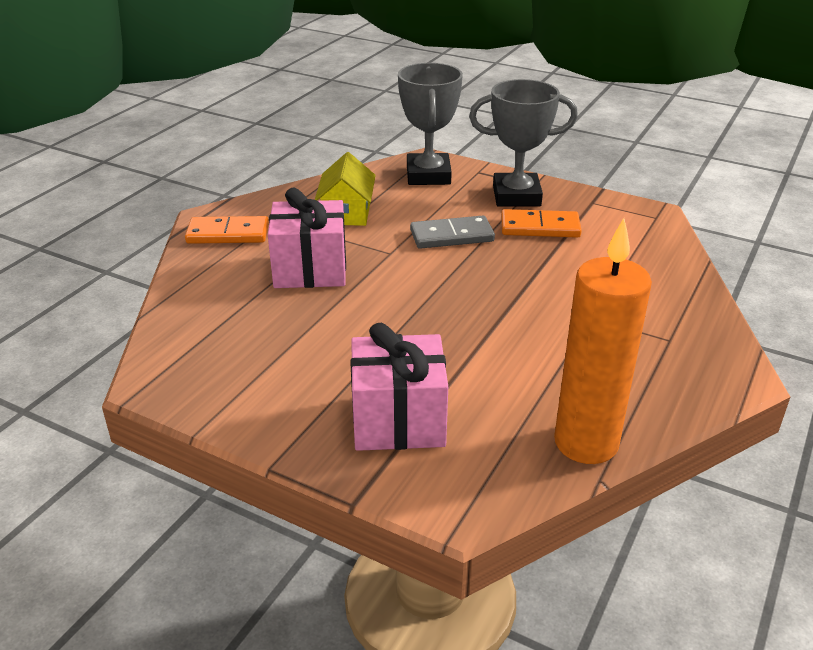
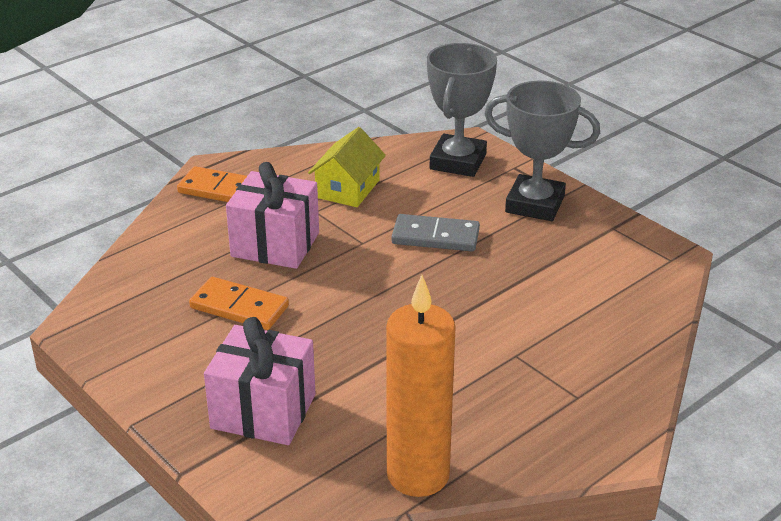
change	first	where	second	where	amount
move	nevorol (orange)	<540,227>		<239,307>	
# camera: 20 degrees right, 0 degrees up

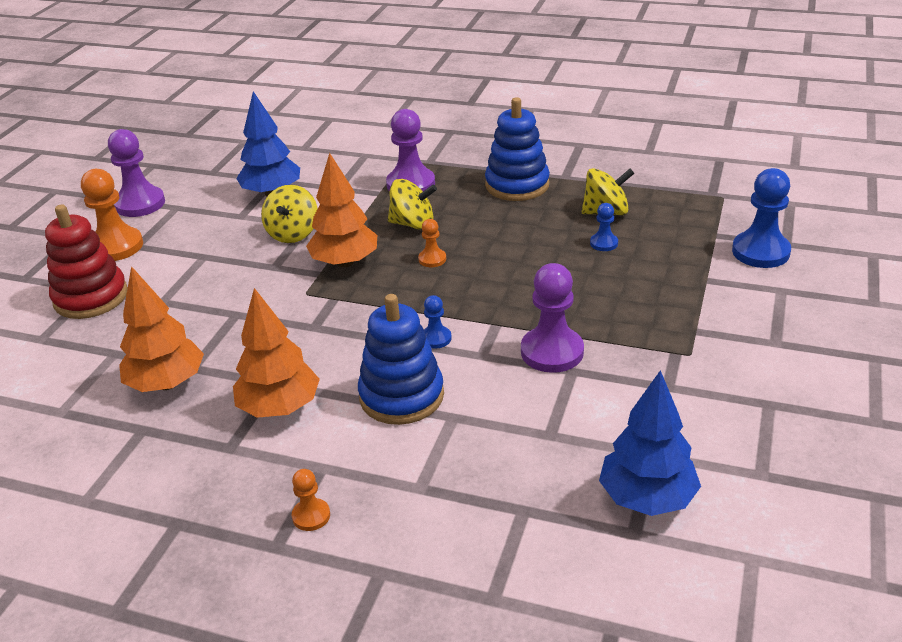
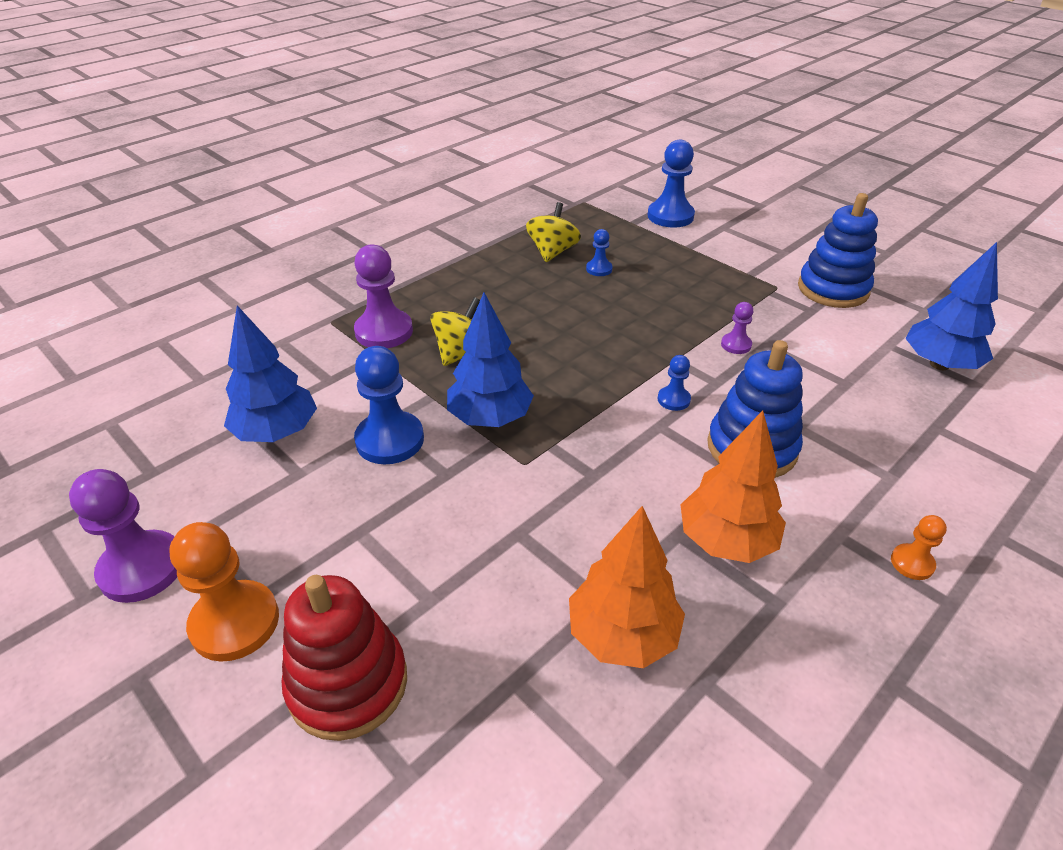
change	first	where	second	where	amount
move	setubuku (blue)	<517,185>		<833,289>	
recolor	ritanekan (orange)	<345,262>	ritanekan (blue)	<490,418>	
replace	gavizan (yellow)	<293,233>	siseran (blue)	<390,440>	
delete	siseran (orange)	<432,259>			
resize	siseran (purple)	<552,352>		<736,345>	x0.51
# camera: 65 degrees left, 5 degrees up

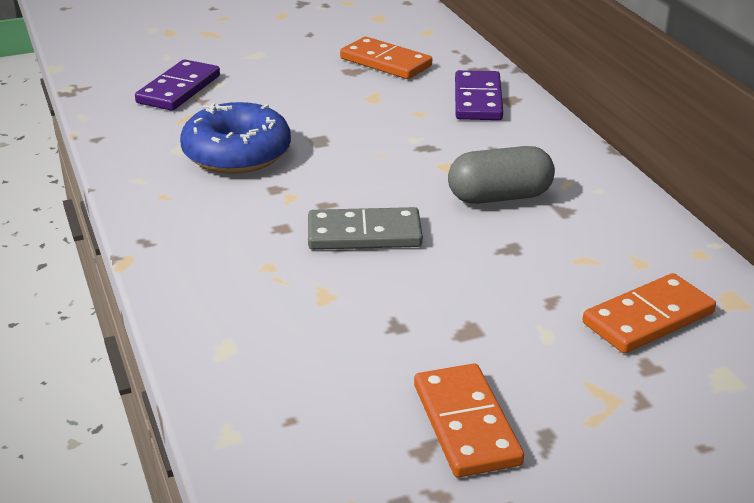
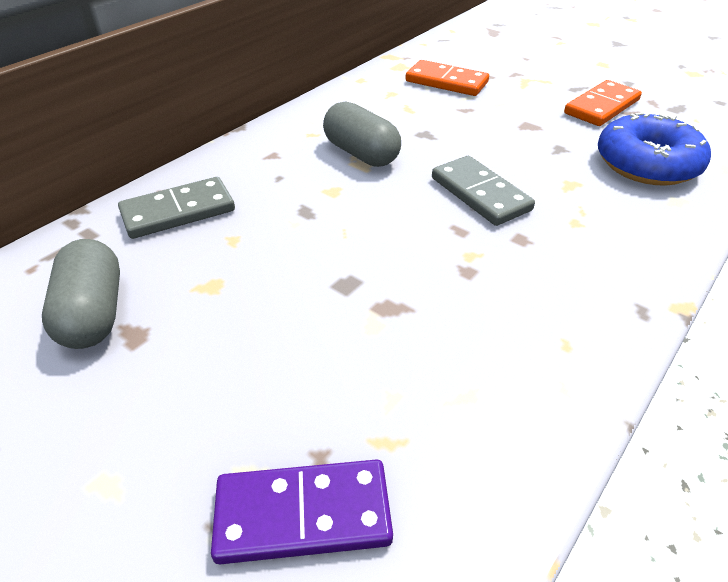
change	first	where	second	where	amount
replace	nevorol (orange)	<386,62>	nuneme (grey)	<93,313>	
recolor	nevorol (purple)	<477,100>	nevorol (grey)	<178,212>	
move	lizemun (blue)	<237,153>		<646,164>	
# camera: 120 degrees left, 10 degrees up

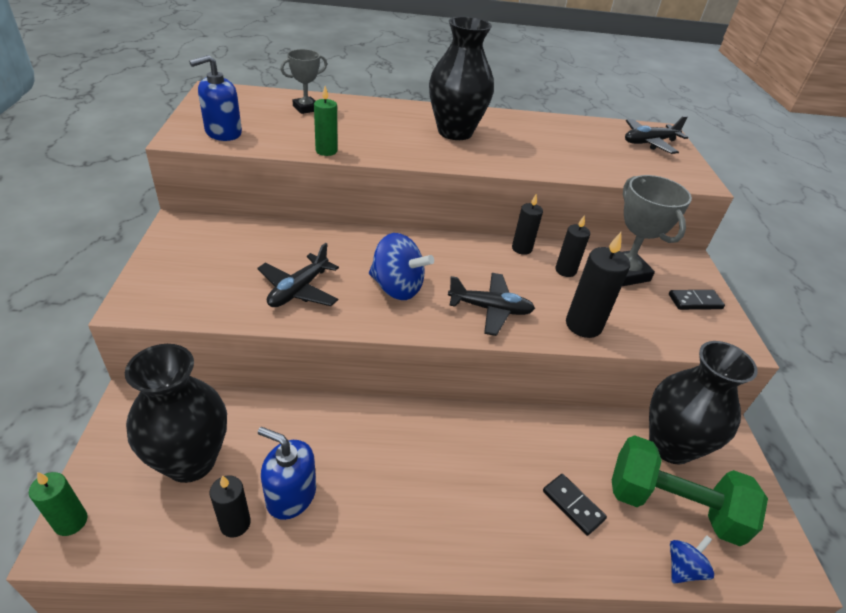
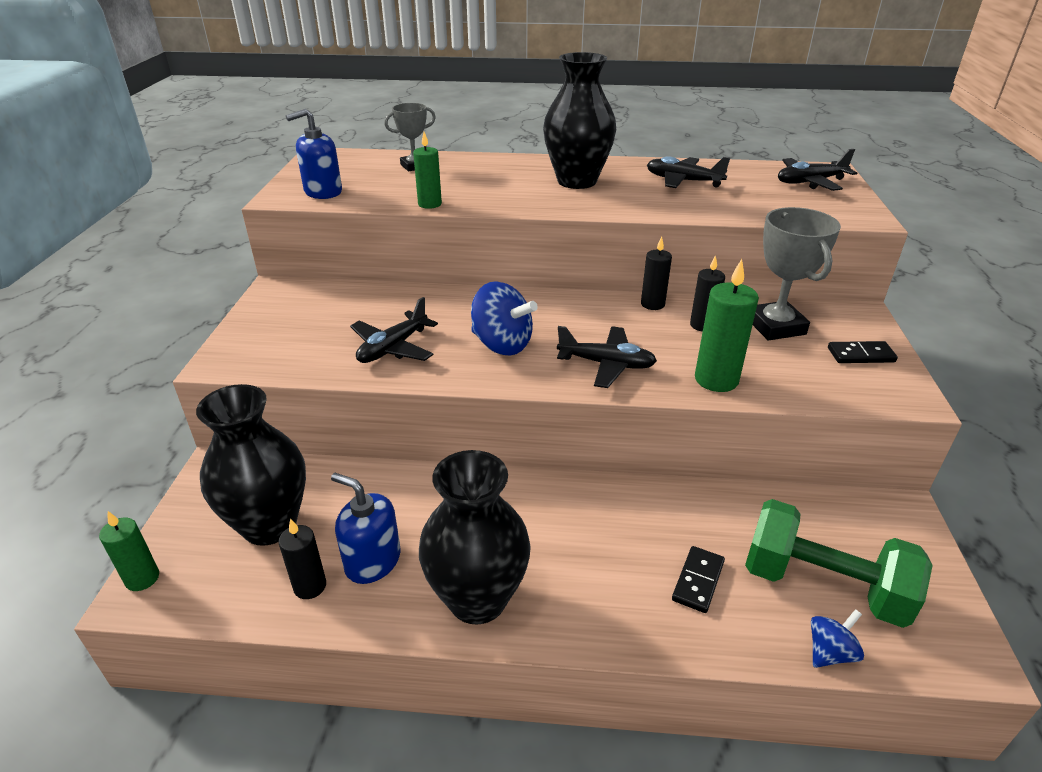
change	first	where	second	where	amount
recolor	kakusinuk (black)	<583,325>	kakusinuk (green)	<716,380>	
move	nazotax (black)	<670,445>		<477,599>	
rotate	nevorol (black)	<573,505>		<698,581>	60 degrees clockwise
insert			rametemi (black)	<683,181>	
# camera: 10 degrees right, 5 degrees down

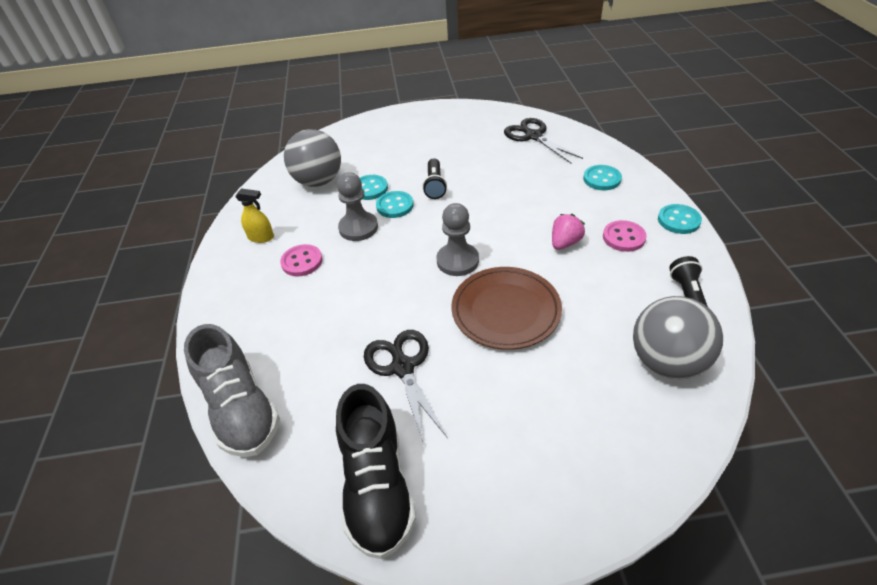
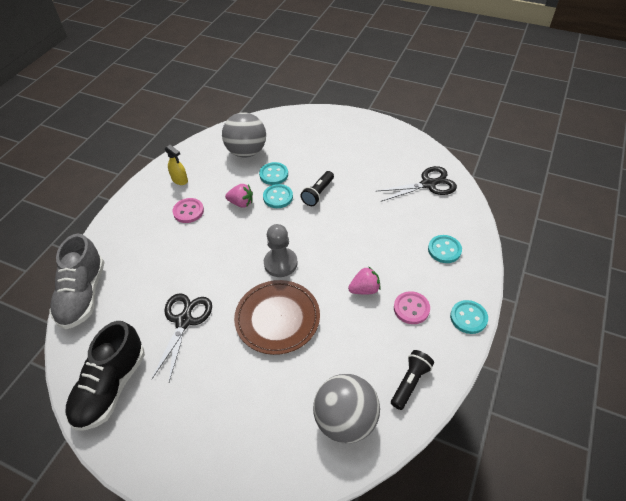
change	first	where	second	where	amount
rotate	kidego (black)	<533,136>		<428,184>	75 degrees clockwise
replace	siseran (grey)	<358,228>	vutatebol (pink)	<241,203>	
# camera: 30 degrees right, 5 degrees up

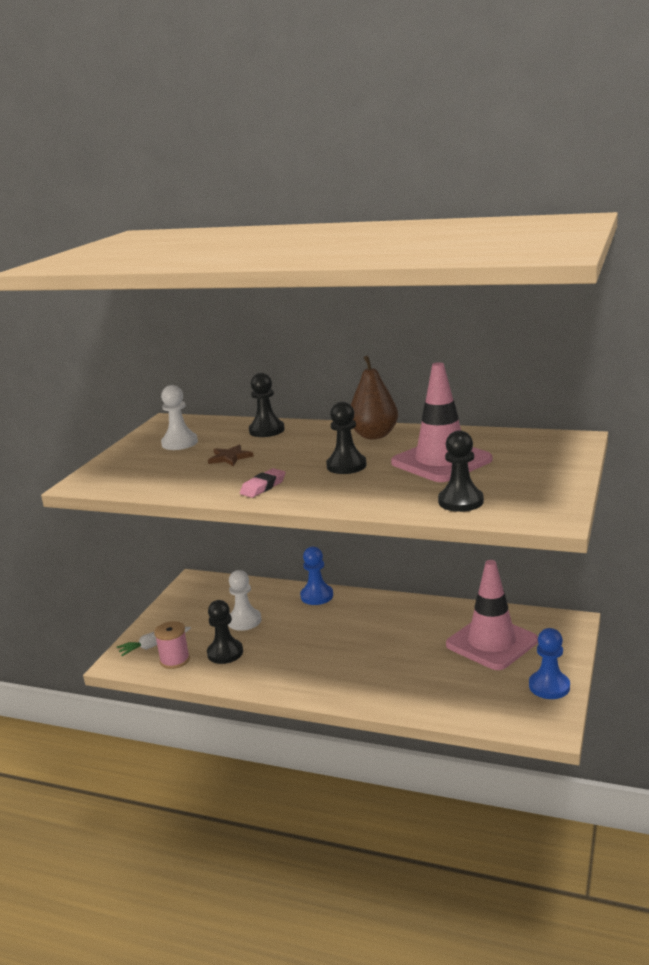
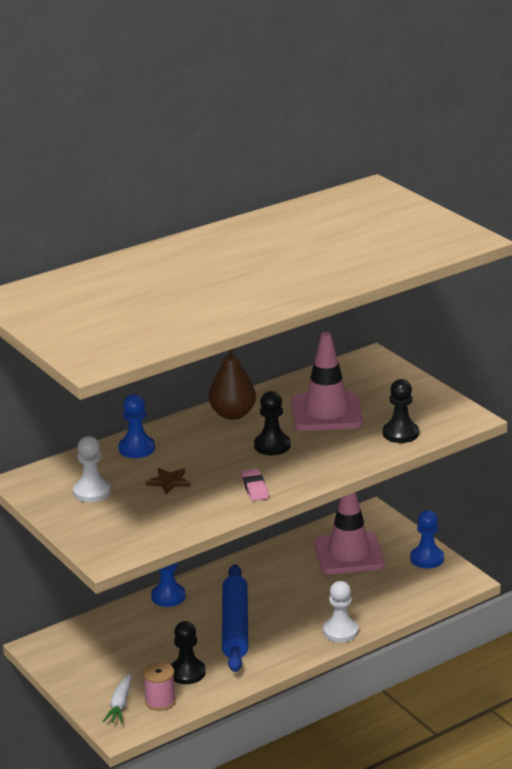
change	first	where	second	where	amount
recolor	siseran (black)	<266,430>	siseran (blue)	<136,448>	
move	siseran (white)	<244,621>		<340,631>	
insert			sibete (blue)	<235,626>	
# camera: 55 degrees left, 5 degrees up

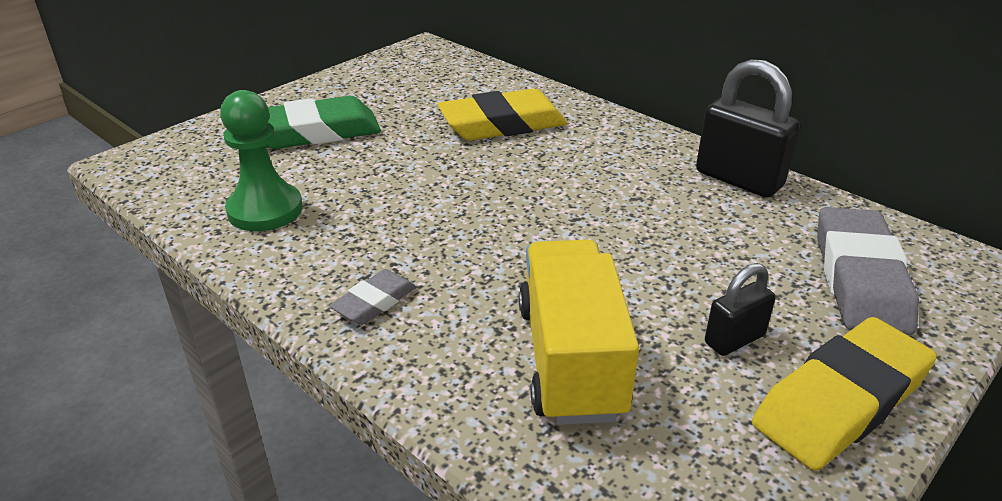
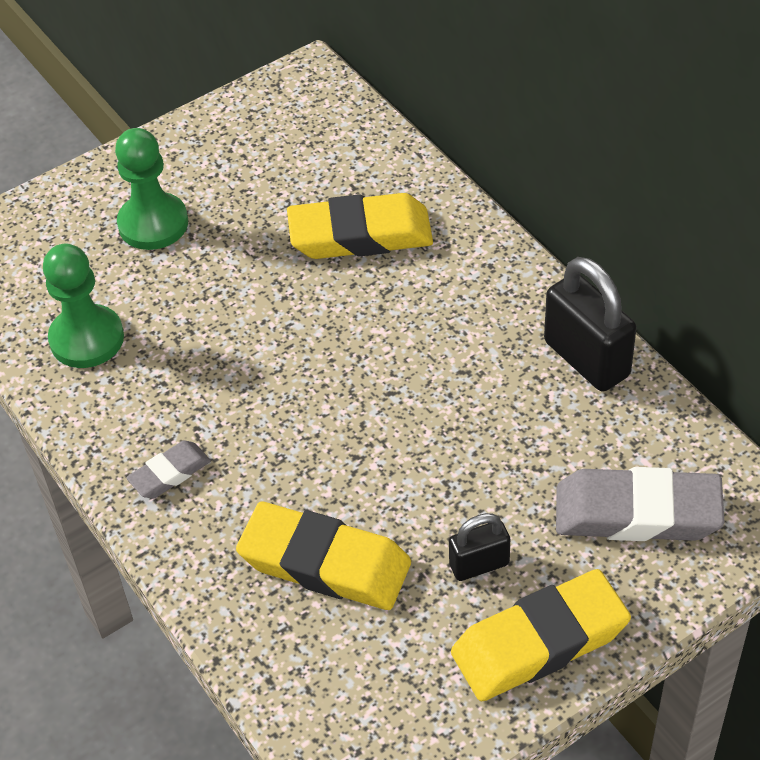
change	first	where	second	where	amount
replace	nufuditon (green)	<315,132>	siseran (green)	<153,224>	
rotate	nufuditon (grey)	<859,279>		<637,513>	75 degrees clockwise
replace	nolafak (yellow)	<571,359>	nufuditon (yellow)	<325,563>	
# camera: 15 degrees right, 15 degrees up

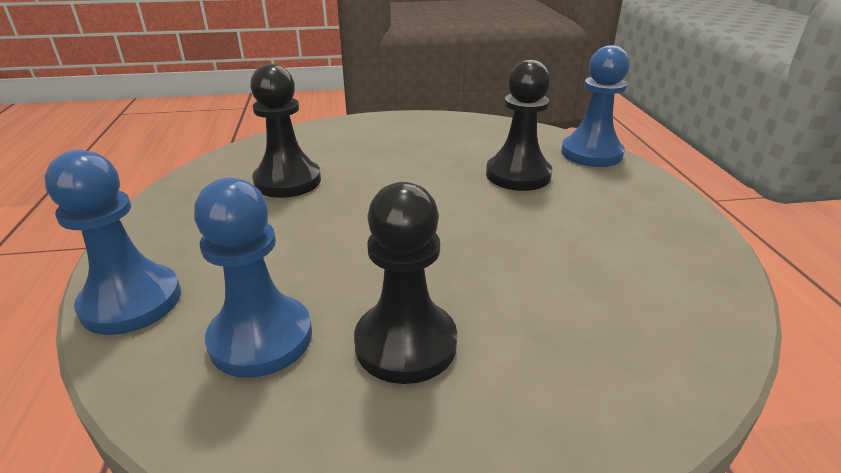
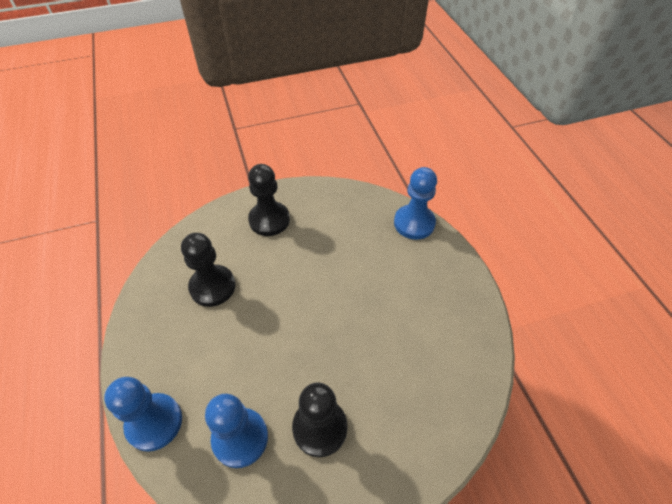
change	first	where	second	where	amount
move	siseran (black)	<518,175>		<269,220>	
# camera: 10 degrees left, 20 degrees up

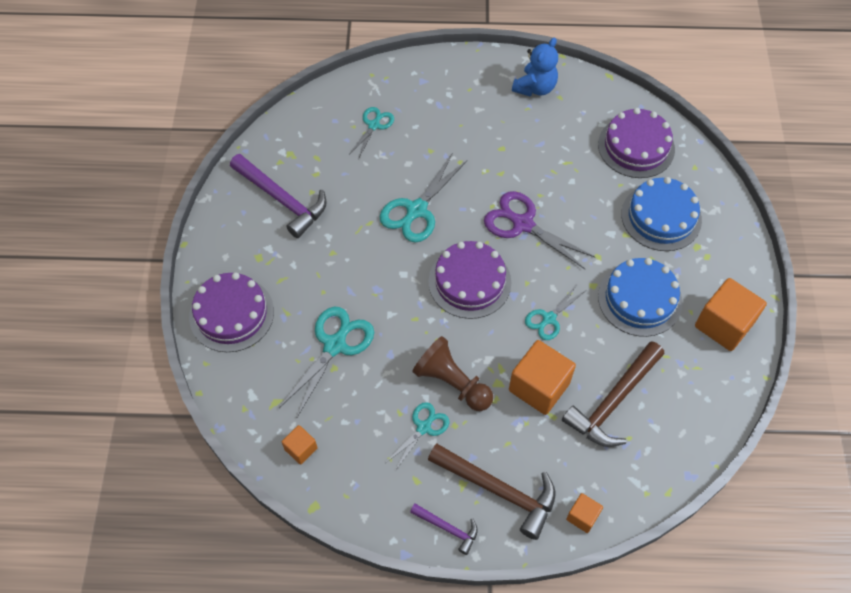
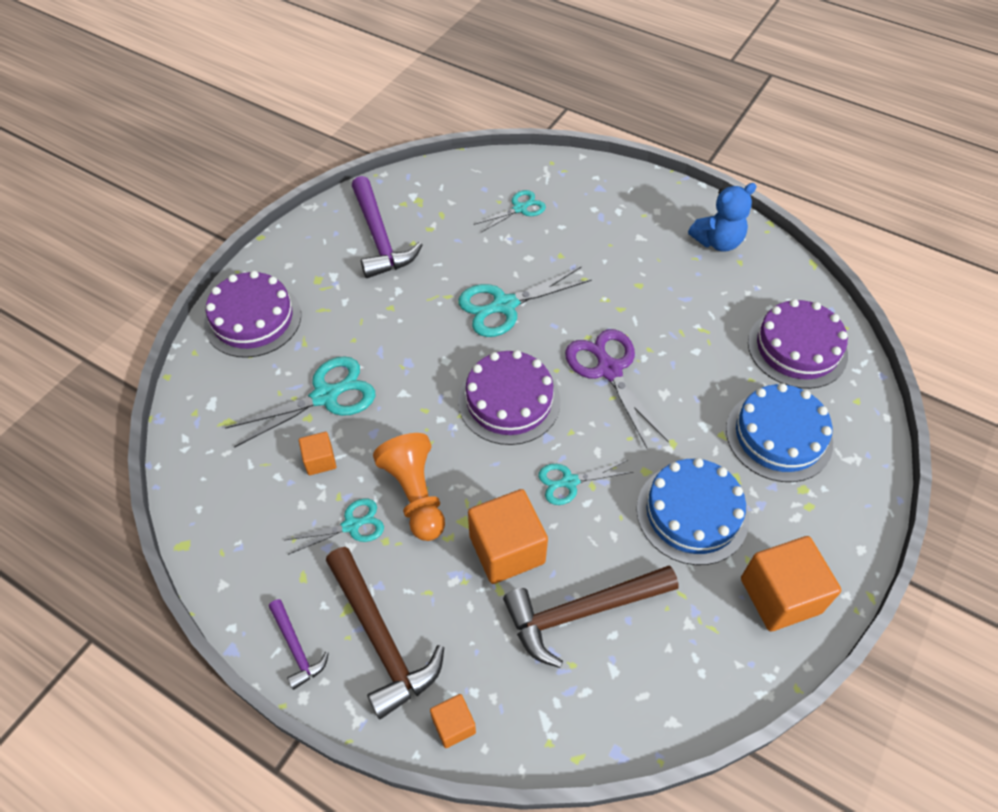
change	first	where	second	where	amount
recolor	siseran (brown)	<452,382>	siseran (orange)	<415,495>	
move	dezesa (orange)	<301,449>		<320,460>	
# camera: 30 degrees right, 5 degrees down

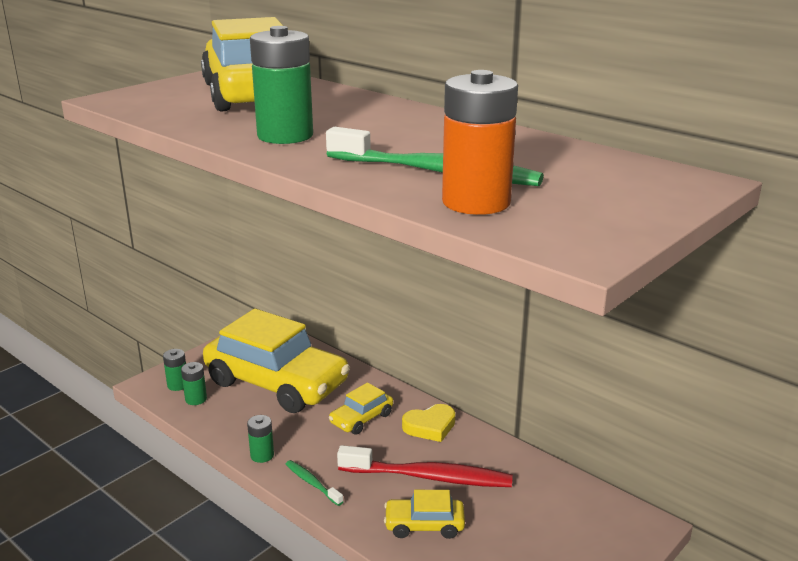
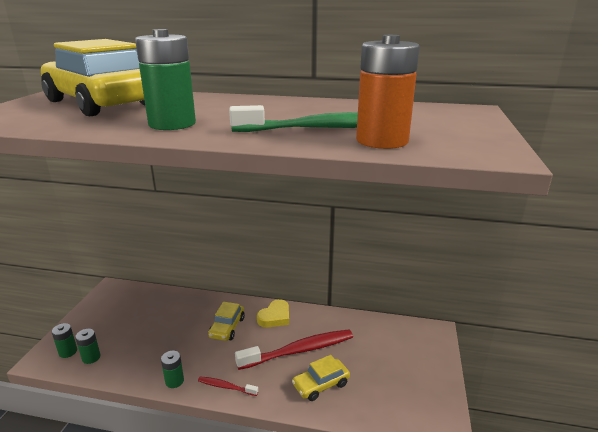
change	first	where	second	where	amount
delete	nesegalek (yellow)	<277,383>			
recolor	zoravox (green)	<312,483>	zoravox (red)	<226,387>	
# camera: 30 degrees left, 0 degrees up

